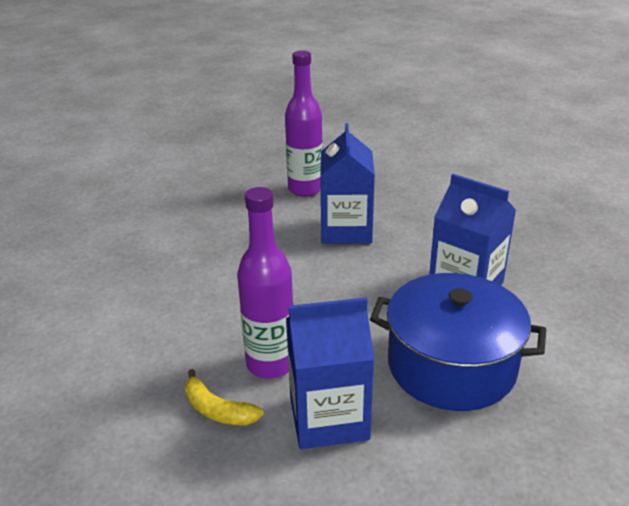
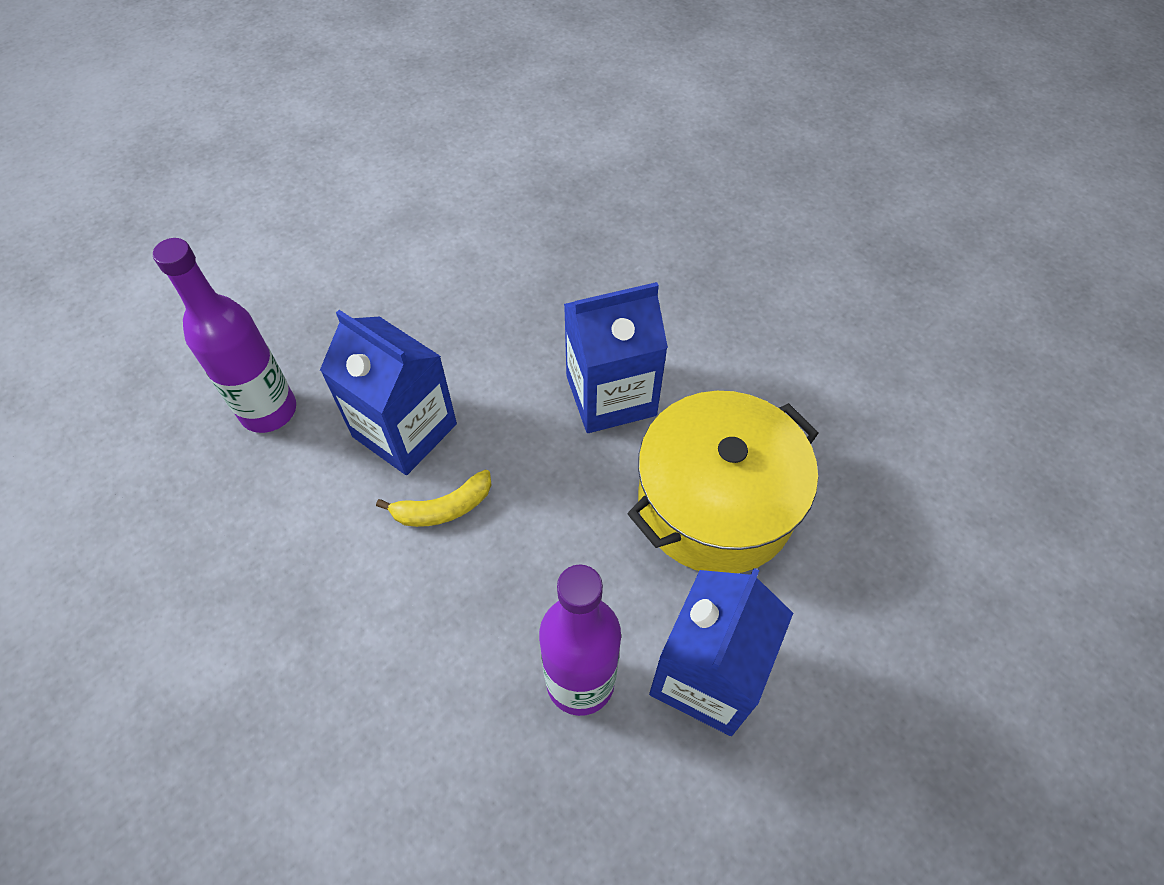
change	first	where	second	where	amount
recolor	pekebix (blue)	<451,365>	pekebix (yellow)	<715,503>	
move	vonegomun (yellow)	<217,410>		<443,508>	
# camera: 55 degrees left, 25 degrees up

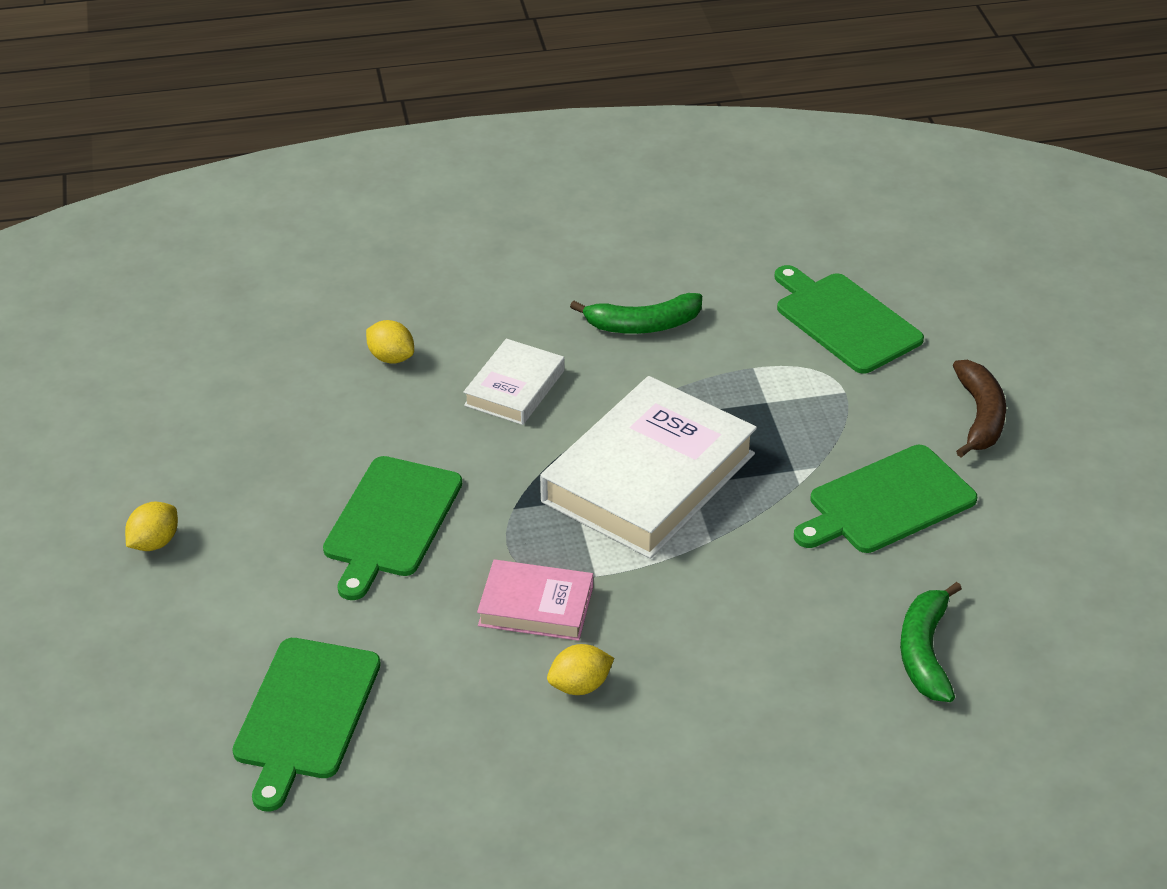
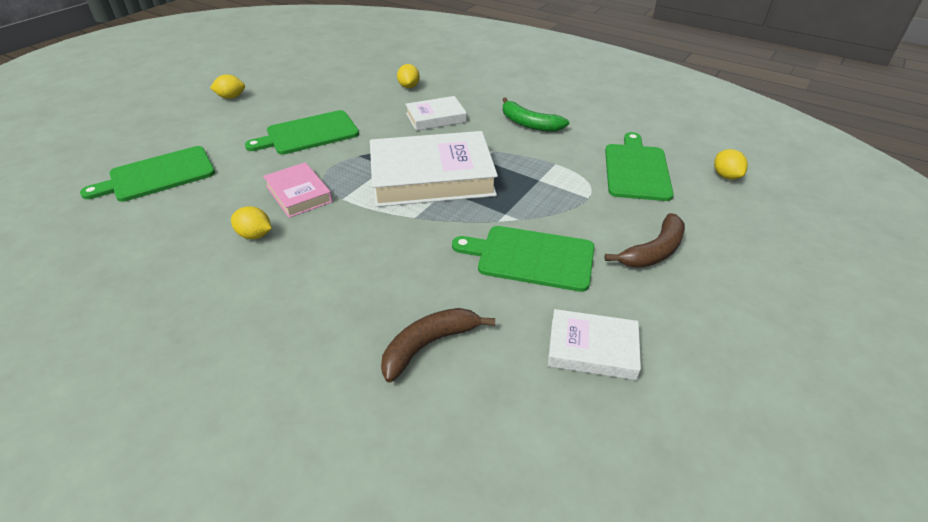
change	first	where	second	where	amount
recolor	vonegomun (green)	<924,651>	vonegomun (brown)	<429,345>	
insert			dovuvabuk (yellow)	<726,176>	
insert			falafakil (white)	<592,348>	
# camera: 45 degrees right, 0 degrees up

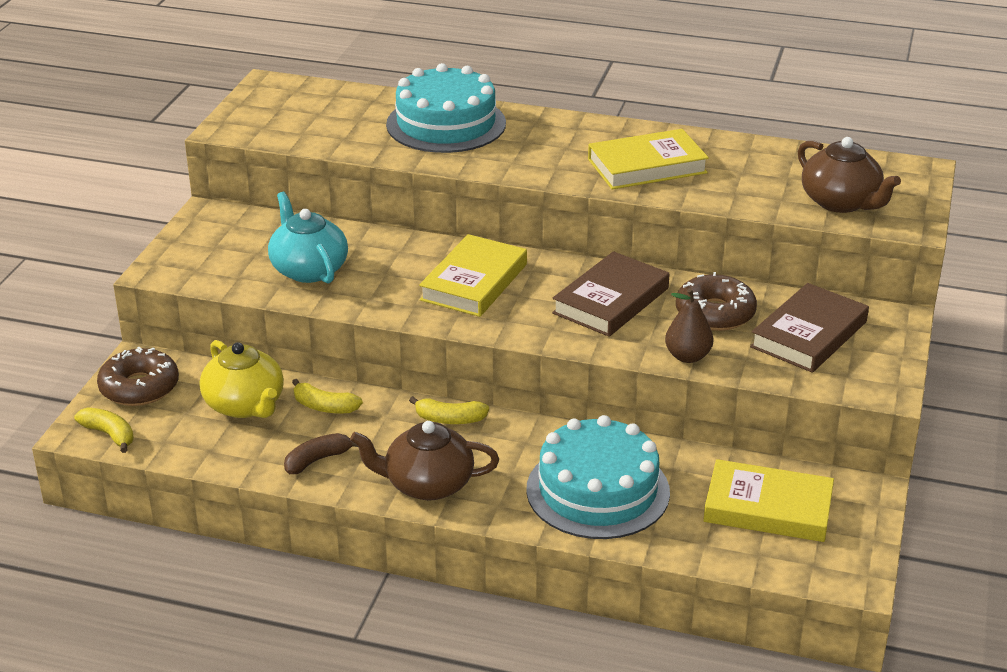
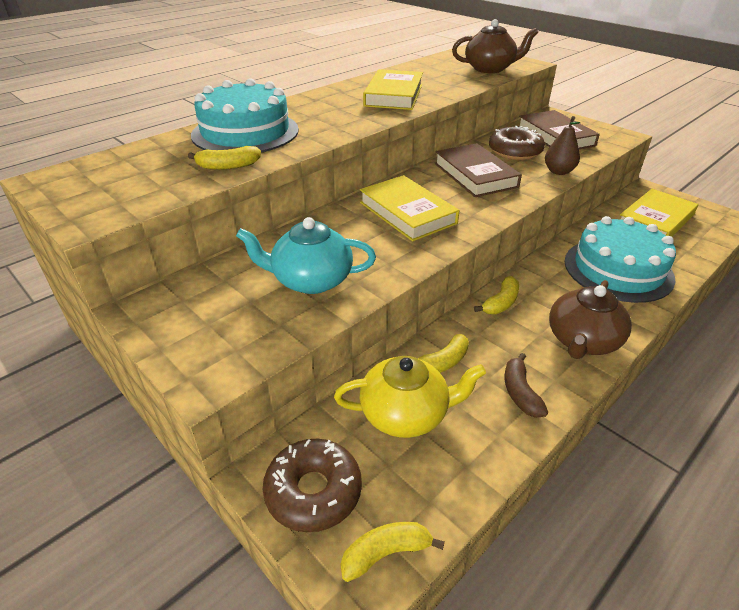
change	first	where	second	where	amount
insert			vonegomun (yellow)	<228,166>	
# camera: 60 degrees left, 5 degrees up

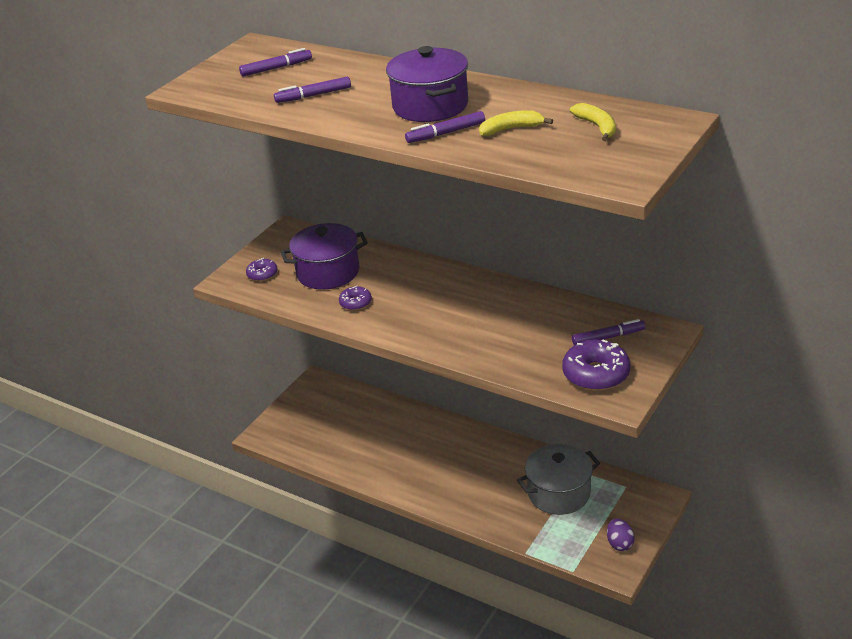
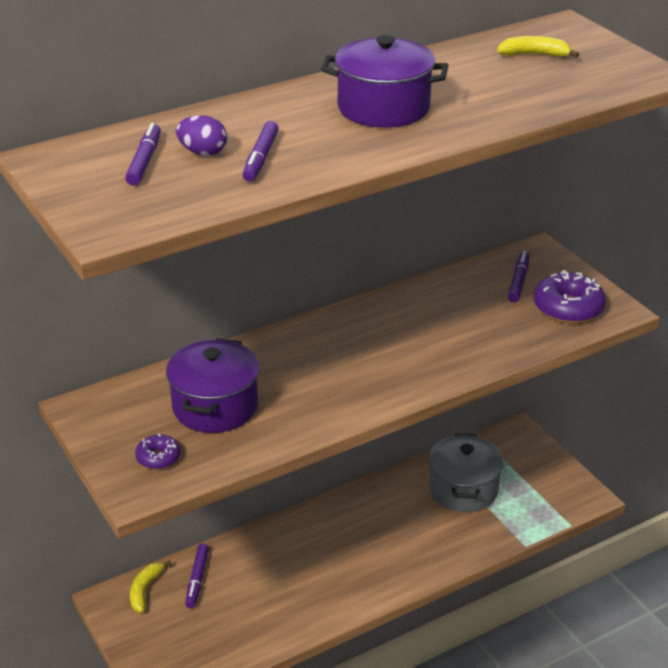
change	first	where	second	where	amount
move	vonegomun (yellow)	<511,129>		<145,590>	
move	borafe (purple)	<446,133>		<197,579>	
delete	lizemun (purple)	<355,303>			
move	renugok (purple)	<619,543>		<203,152>	
# camera: 65 degrees left, 0 degrees up

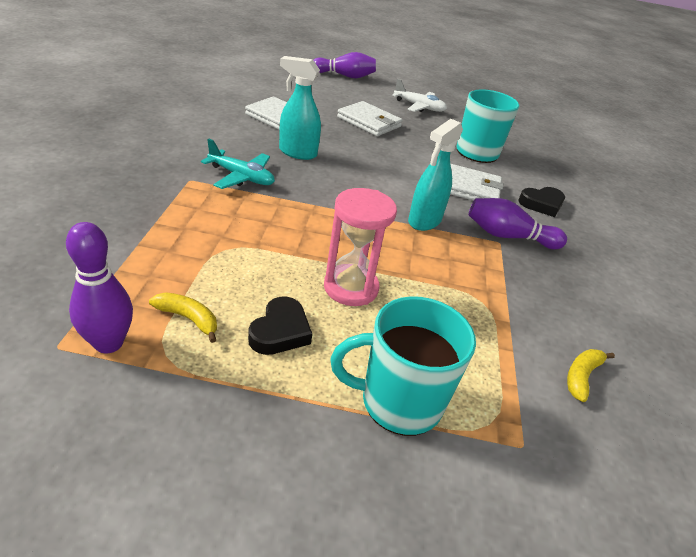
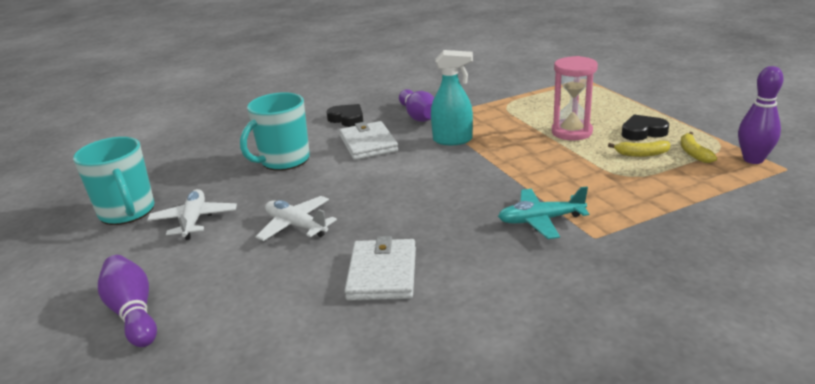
change	first	where	second	where	amount
delete	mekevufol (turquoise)	<297,153>			
replace	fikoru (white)	<369,122>	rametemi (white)	<296,226>	
rotate	rametemi (turquoise)	<241,177>		<540,220>	90 degrees counterclockwise
move	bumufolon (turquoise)	<398,402>		<127,212>	
move	vonegomun (yellow)	<581,376>		<641,154>	
# camera: 115 degrees left, 10 degrees down

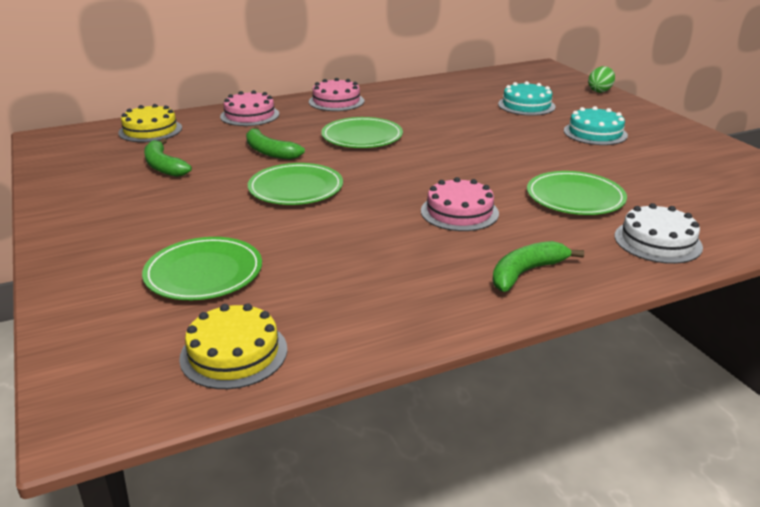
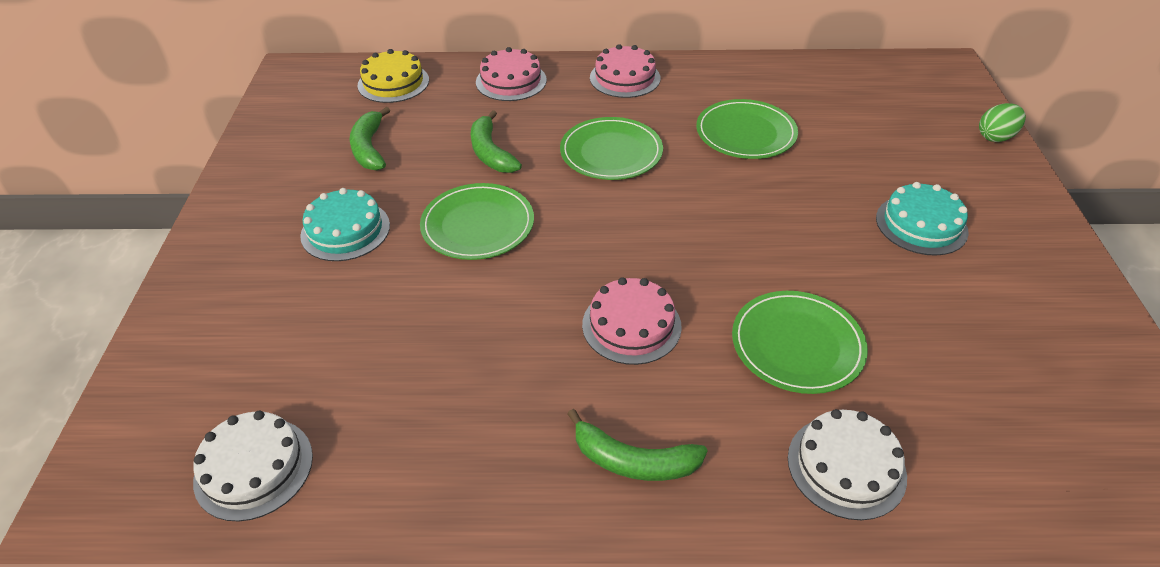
change	first	where	second	where	amount
move	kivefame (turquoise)	<526,105>		<345,230>	
move	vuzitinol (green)	<204,272>		<745,133>	
rotate	vonegomun (green)	<526,272>		<634,461>	150 degrees counterclockwise
recolor	kivefame (yellow)	<234,353>	kivefame (white)	<254,468>	
# camera: 25 degrees right, 15 degrees up

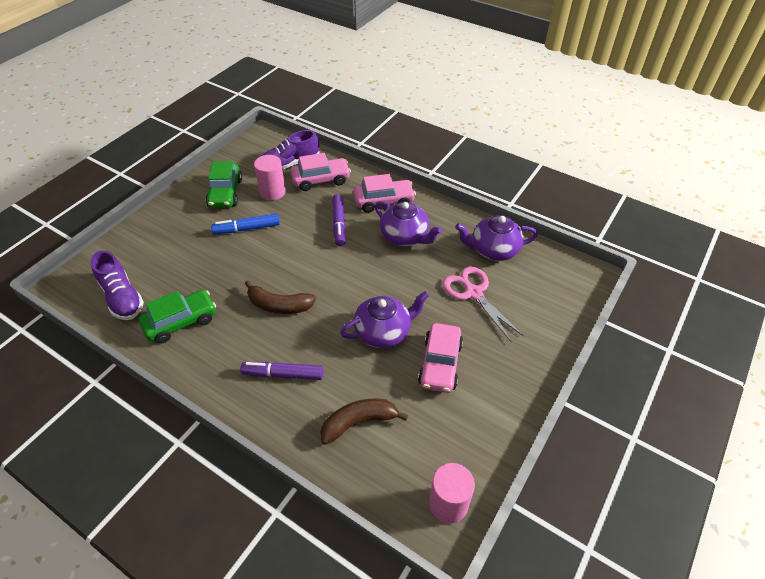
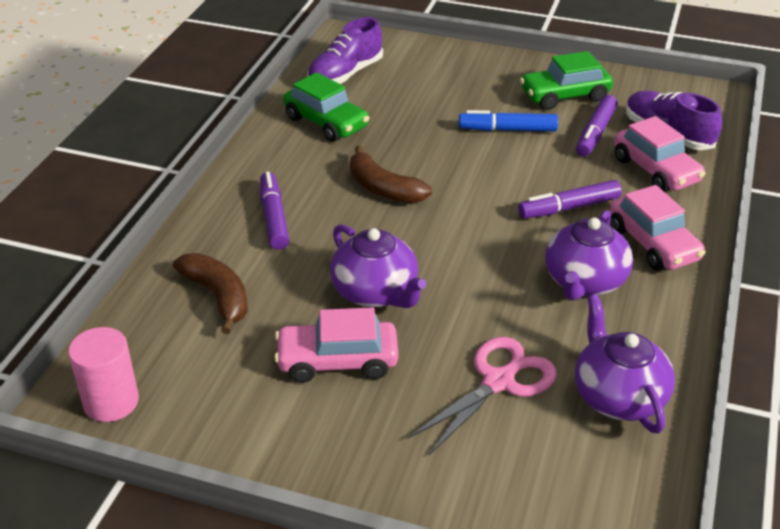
change	first	where	second	where	amount
replace	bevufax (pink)	<273,192>	borafe (purple)	<595,133>	
rotate	borafe (blue)	<247,229>		<507,130>	60 degrees counterclockwise
rotate	vonegomun (brown)	<279,305>		<383,189>	45 degrees counterclockwise
# camera: 75 degrees right, 10 degrees down

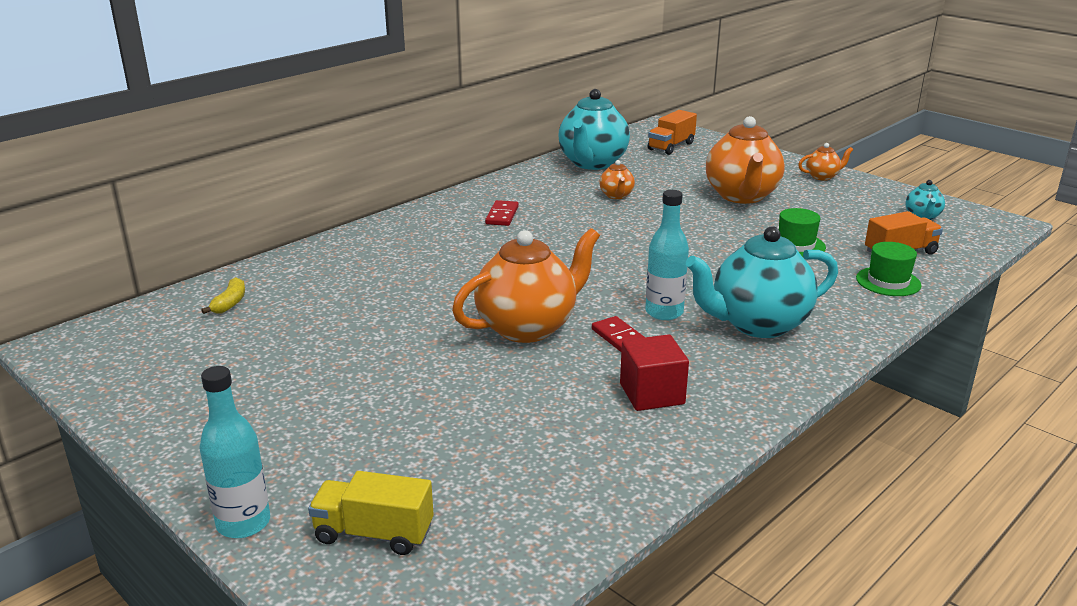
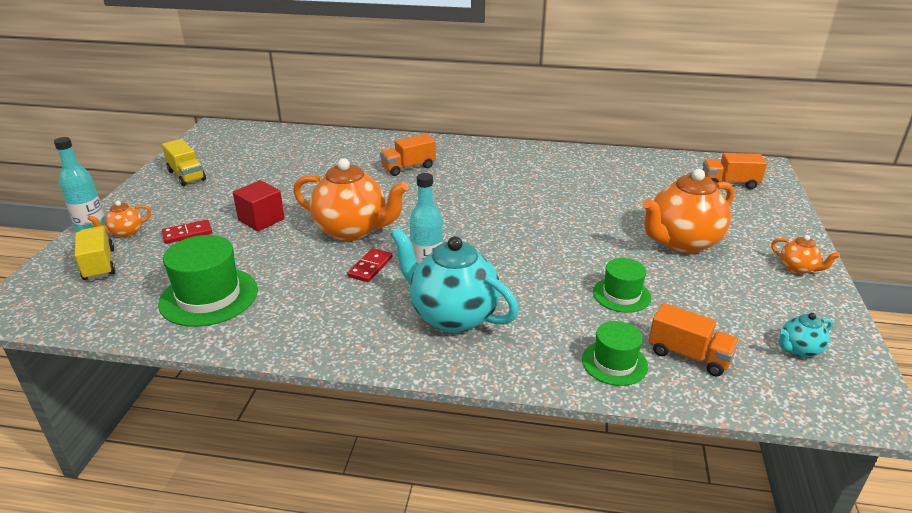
change	first	where	second	where	amount
delete	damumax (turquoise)	<592,163>			
move	damumax (orange)	<616,196>		<126,233>	
move	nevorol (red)	<502,215>		<187,234>	
delete	vonegomun (yellow)	<230,303>			
move	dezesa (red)	<652,394>		<261,220>	
insert			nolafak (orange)	<408,167>	
insert			nolafak (yellow)	<186,175>	
insert			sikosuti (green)	<209,296>	
# camera: 55 degrees right, 5 degrees up

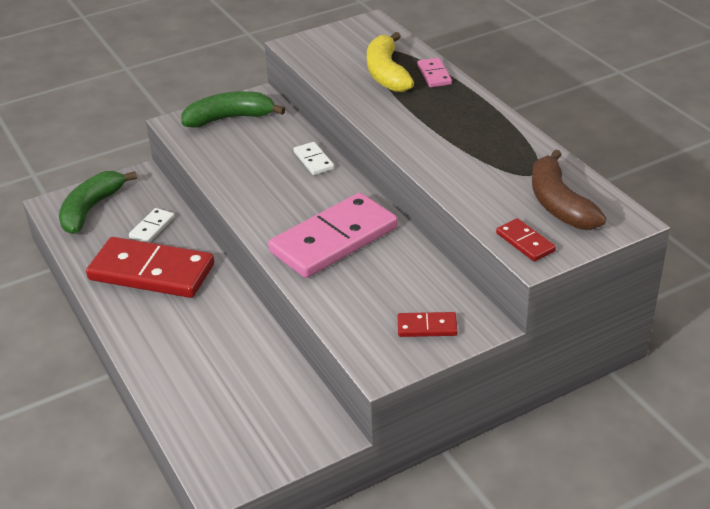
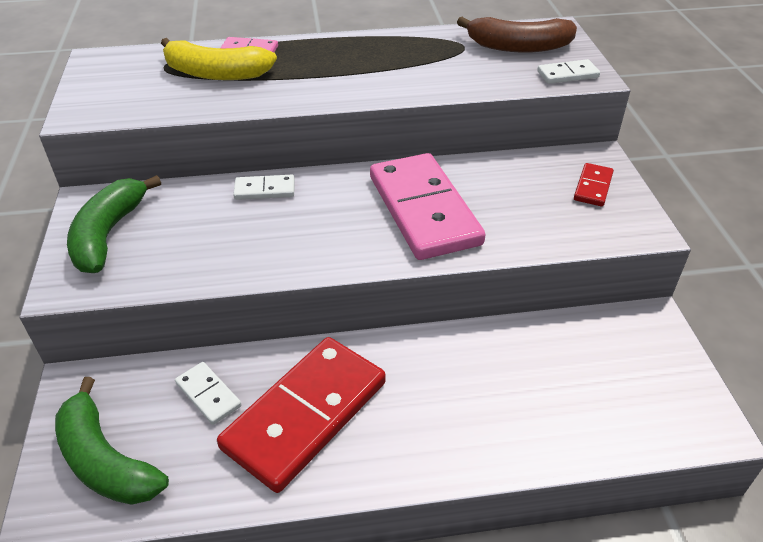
change	first	where	second	where	amount
recolor	nevorol (red)	<525,242>	nevorol (white)	<567,74>	
# camera: 70 degrees left, 5 degrees up

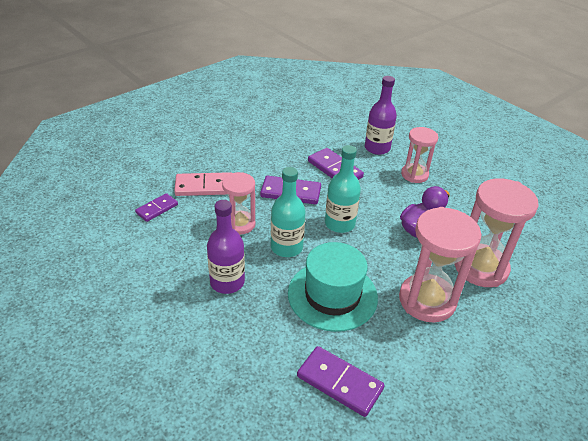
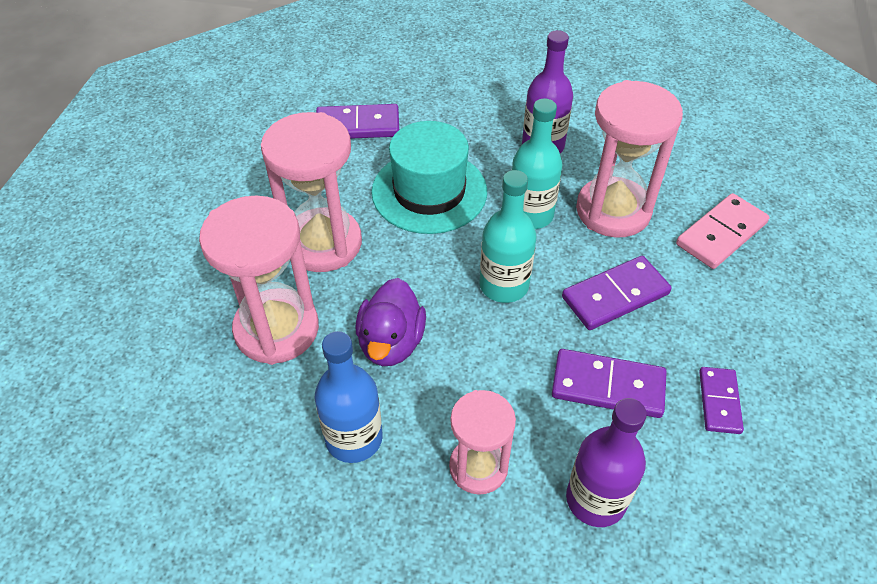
change	first	where	second	where	amount
resize	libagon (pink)	<240,224>		<613,211>	x1.63
move	nevorol (purple)	<157,209>		<719,401>	
insert			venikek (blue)	<354,438>	
# camera: 145 degrees right, 10 degrees up

